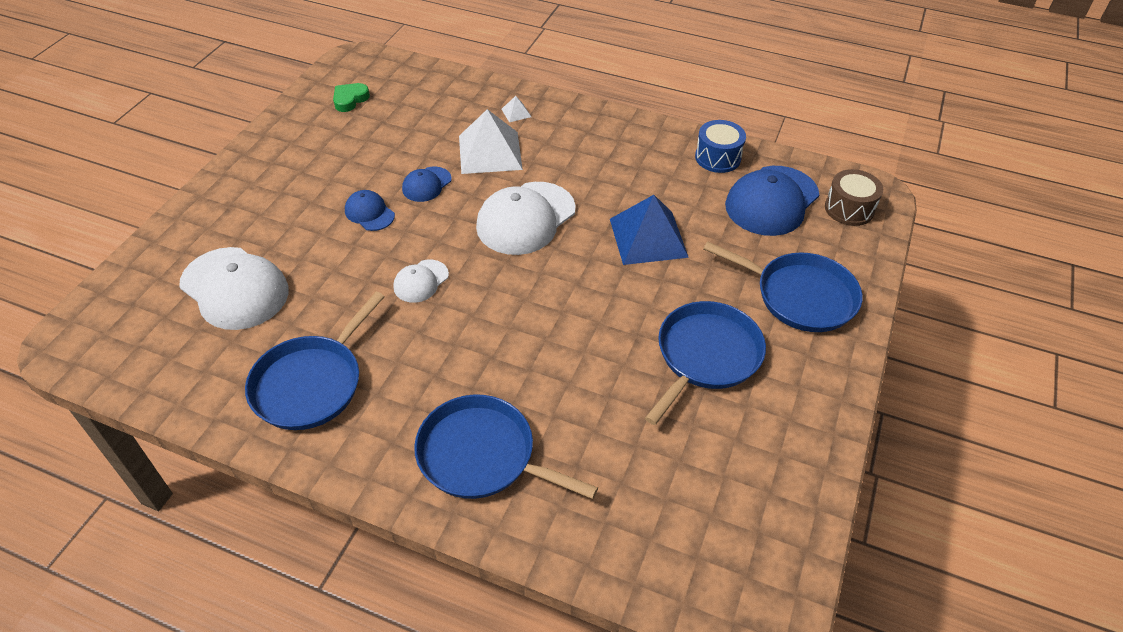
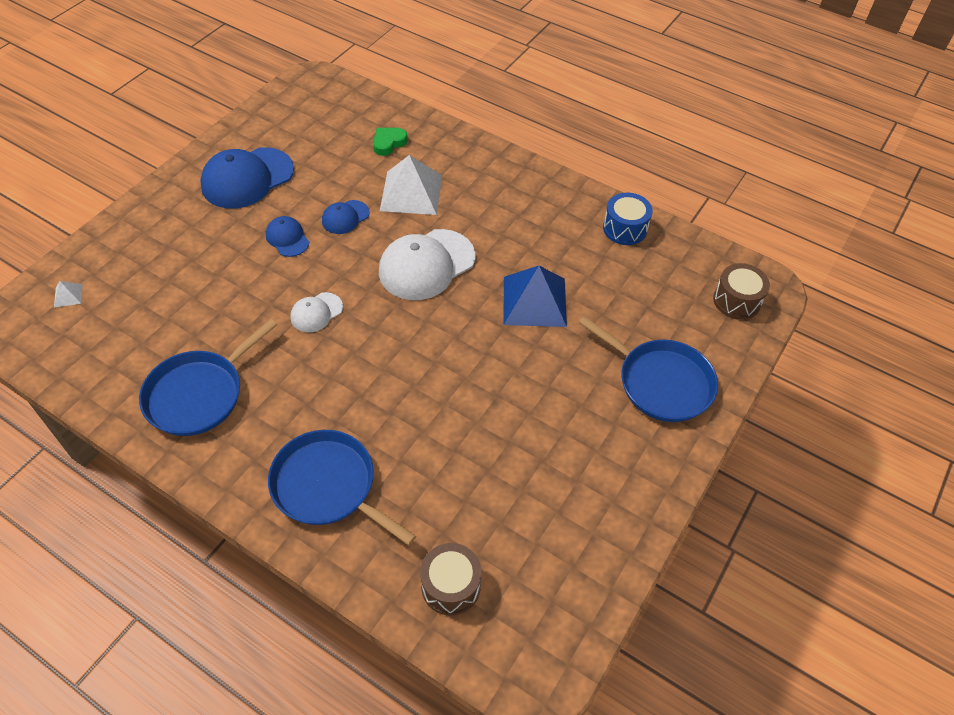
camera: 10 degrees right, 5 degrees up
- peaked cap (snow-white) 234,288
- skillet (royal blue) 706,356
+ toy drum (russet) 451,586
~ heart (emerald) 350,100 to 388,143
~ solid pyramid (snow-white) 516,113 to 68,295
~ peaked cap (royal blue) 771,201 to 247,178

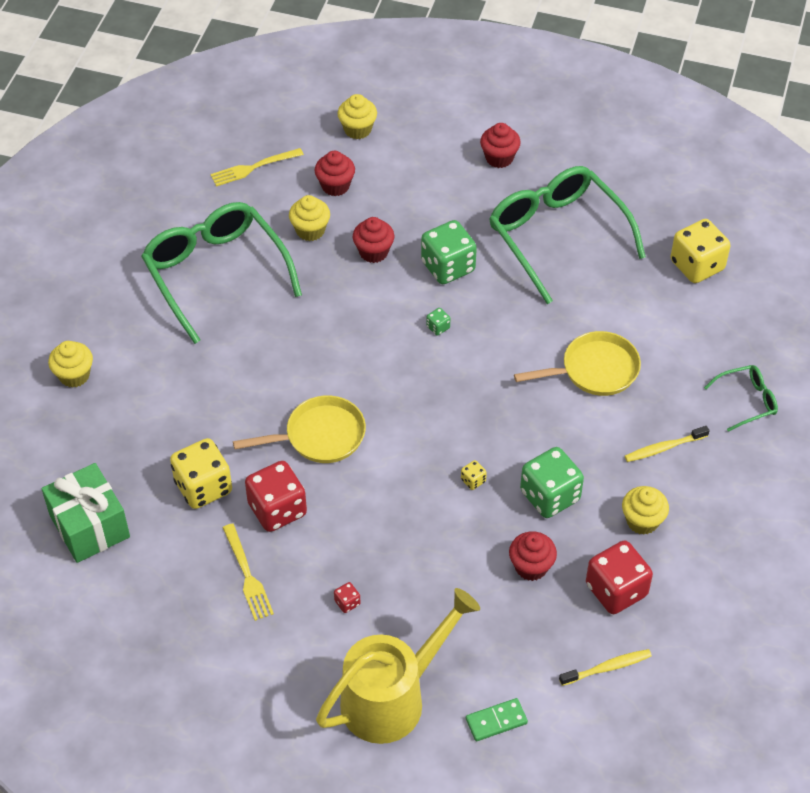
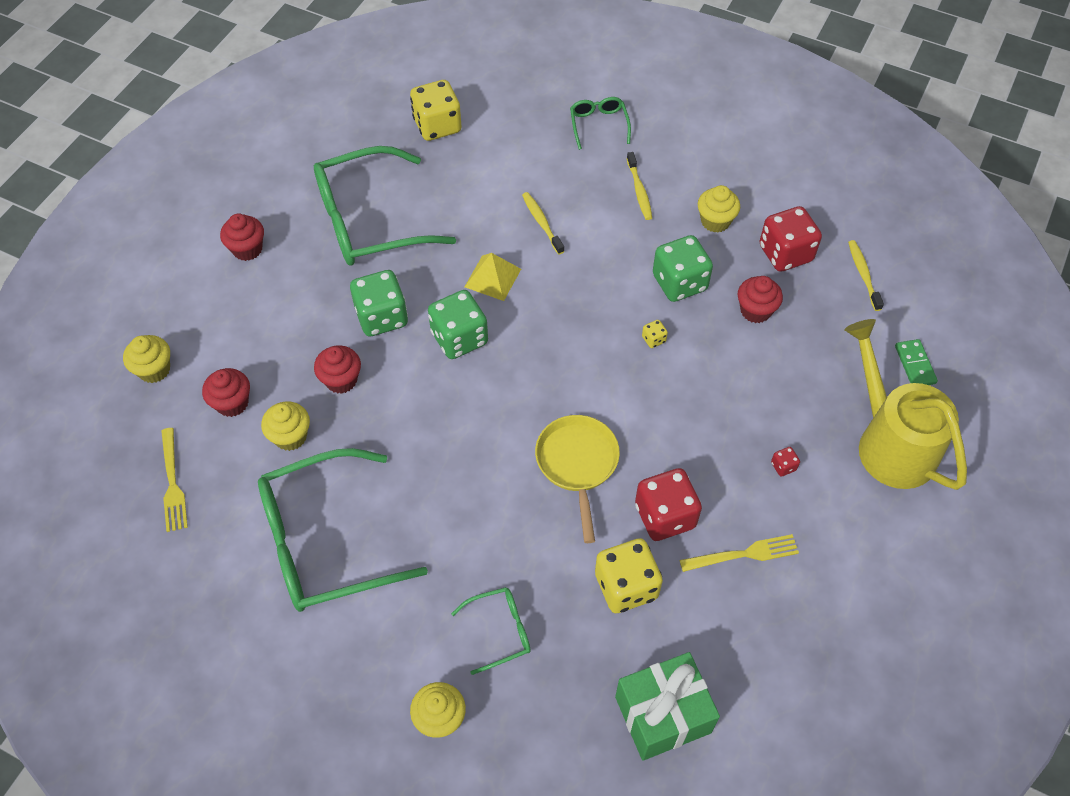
camera: 80 degrees left, 5 degrees up
+ eyeglasses (emerald) 500,631
+ solid pyramid (yellow) 492,278
~ skillet (yellow) 594,370 to dental brush (yellow) 542,223
~ dice (emerald) 438,327 = 459,338 x2.39

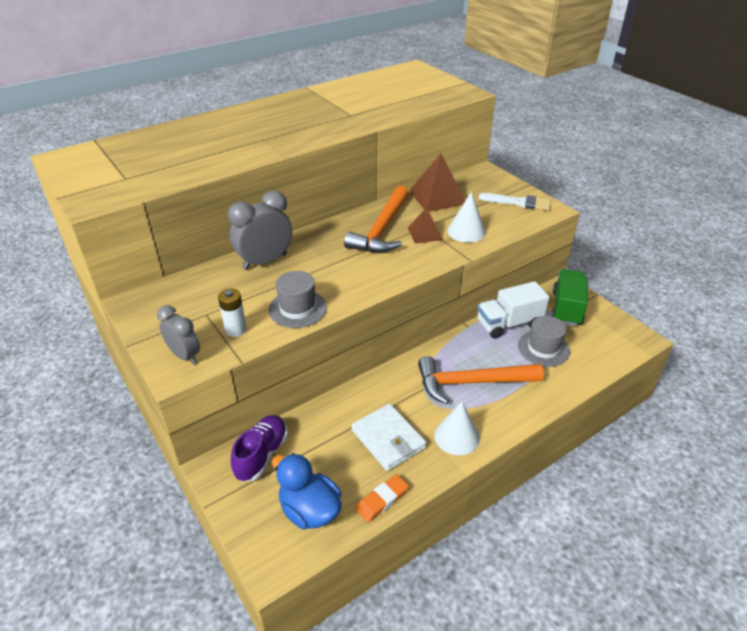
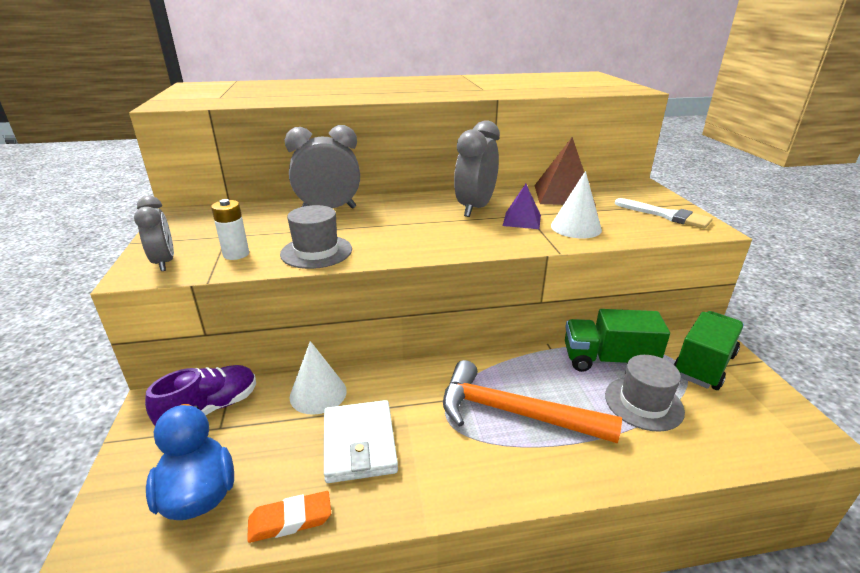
camera: 25 degrees right, 10 degrees down
~ cone (snow-white) 456,436 to 318,393
~ claw hammer (orange-coloured) 382,229 to clock (grey) 475,208
~ solid pyramid (russet) 424,233 to solid pyramid (royal purple) 522,220
~ toy truck (snow-white) 509,324 to toy truck (emerald) 608,360

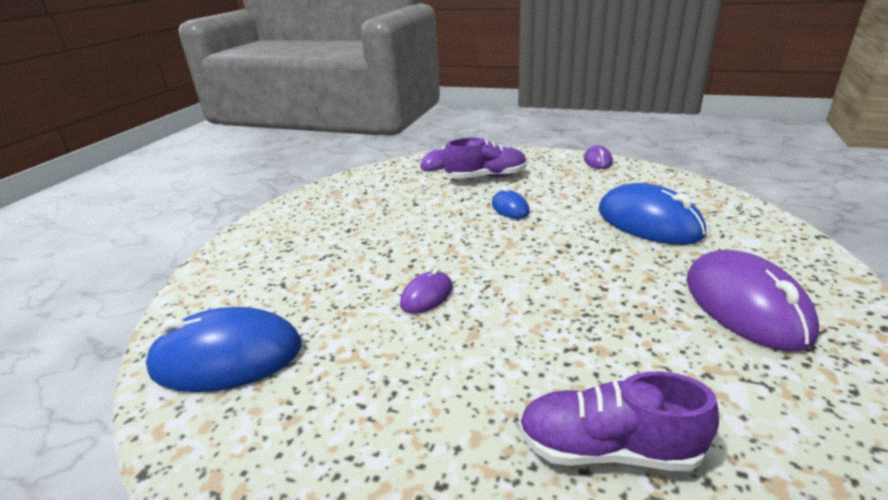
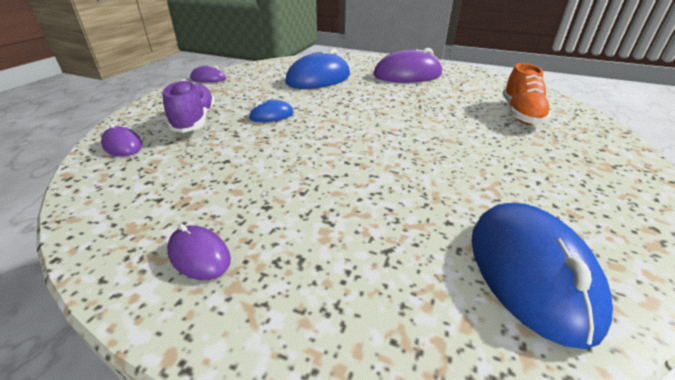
camera: 90 degrees left, 5 degrees up
~ computer mouse (royal purple) 427,296 to 199,255
~ lace-up shoe (royal purple) 607,448 to lace-up shoe (orange-coloured) 520,114

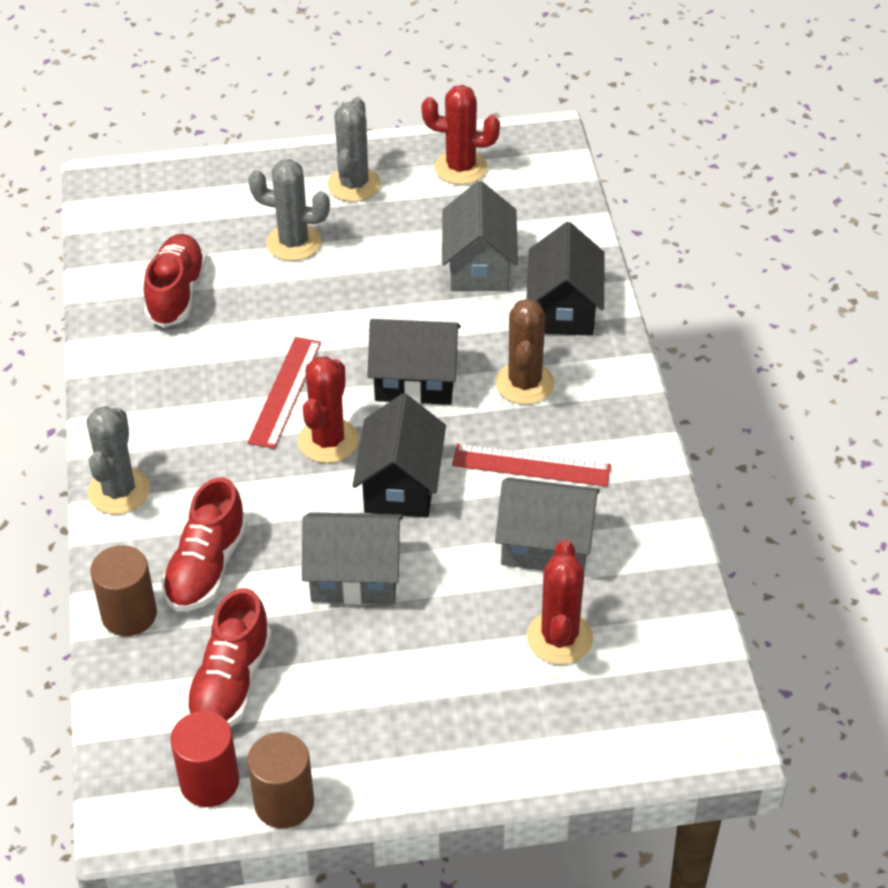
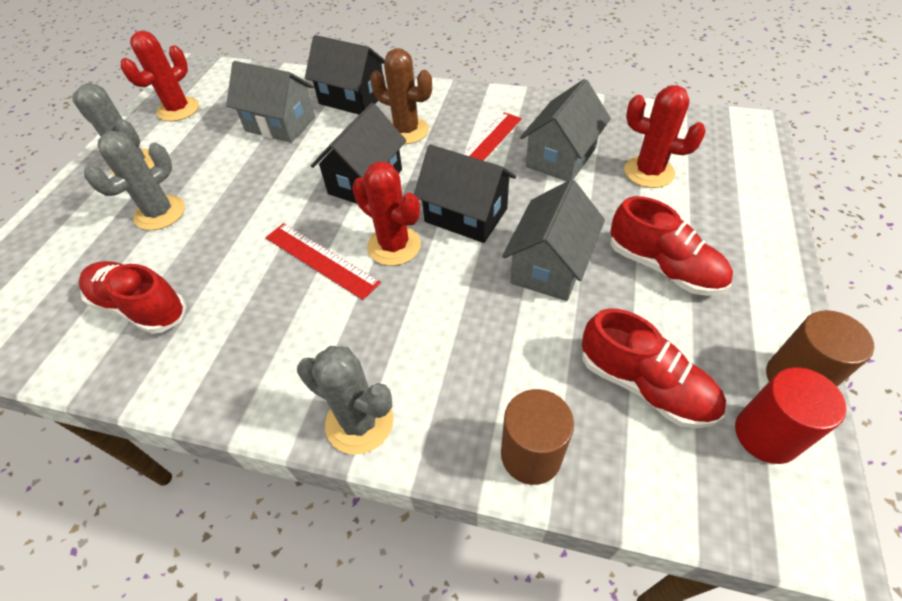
camera: 65 degrees left, 5 degrees up
~ lace-up shoe (red) 206,567 to 663,267

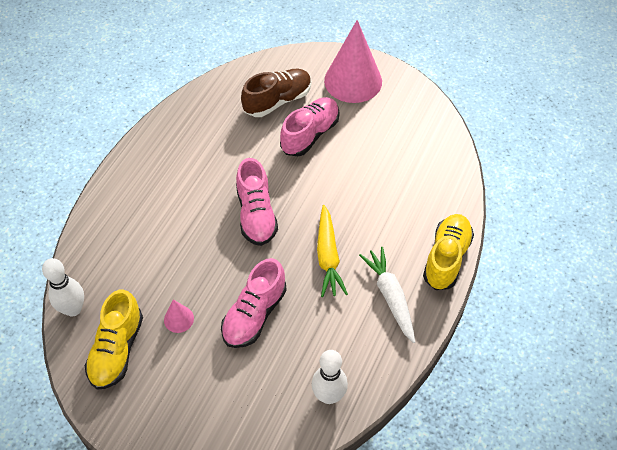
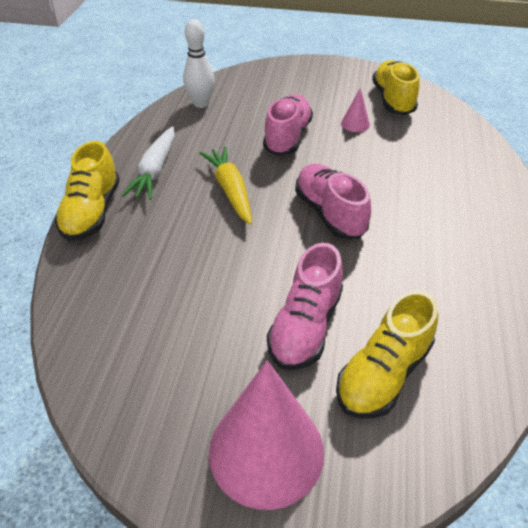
camera: 165 degrees right, 10 degrees down
- bowling pin (snow-white) 73,309
~ lace-up shoe (russet) 277,101 to lace-up shoe (yellow) 383,373
~ carrot (snow-white) 390,296 = 155,170 45 degrees clockwise

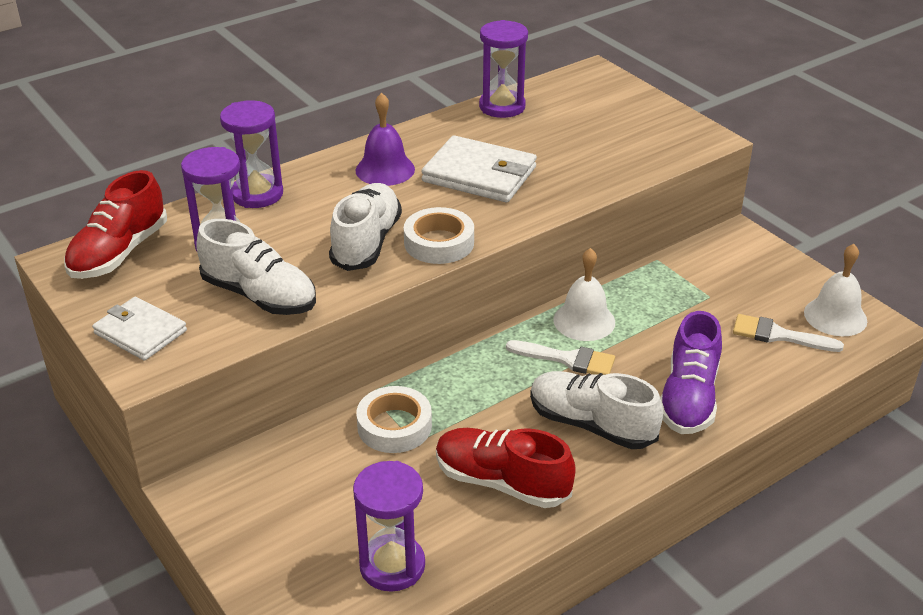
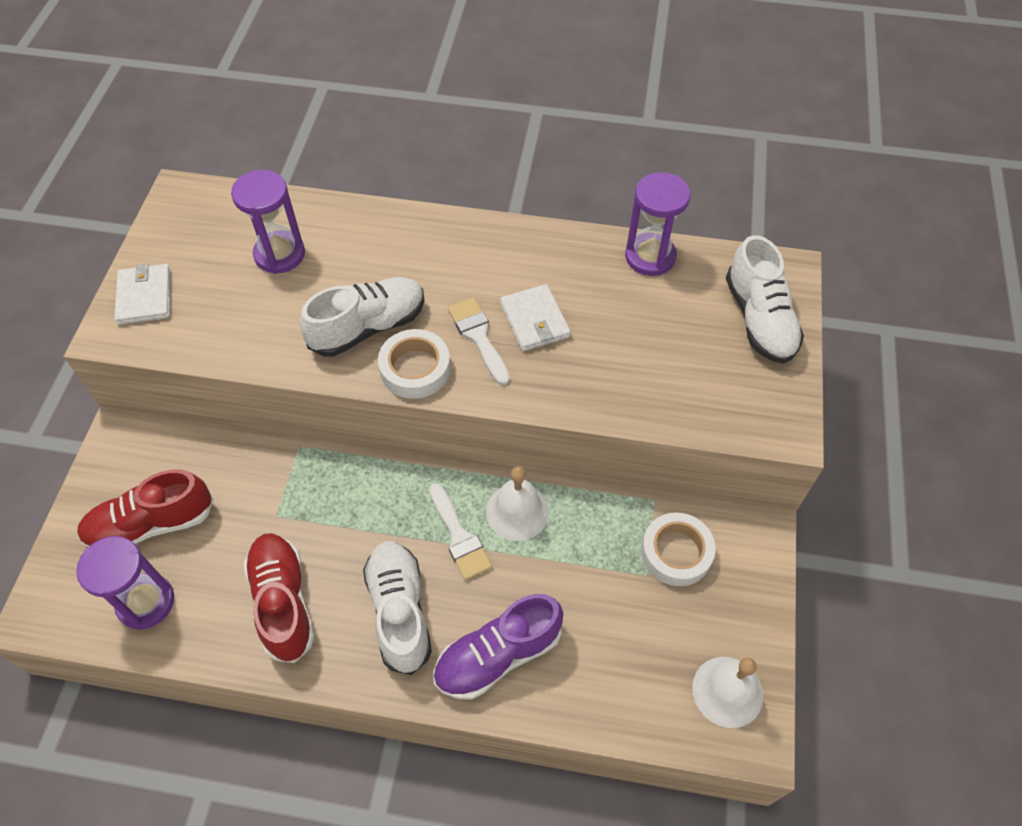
camera: 45 degrees right, 20 degrees up
- hourglass (royal purple) 257,194
- bell (royal purple) 385,169
~ lace-up shoe (red) 119,253 to 151,524
~ lace-up shoe (snow-white) 259,296 to 759,319
~ roll of tape (snow-white) 394,426 to 676,552
~ paintbrush (snow-white) 778,335 to 478,336
~ card wallet (snow-white) 479,174 = 534,320 x0.66

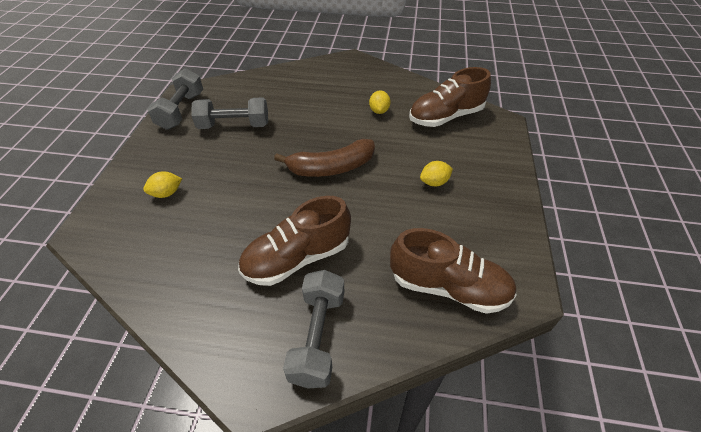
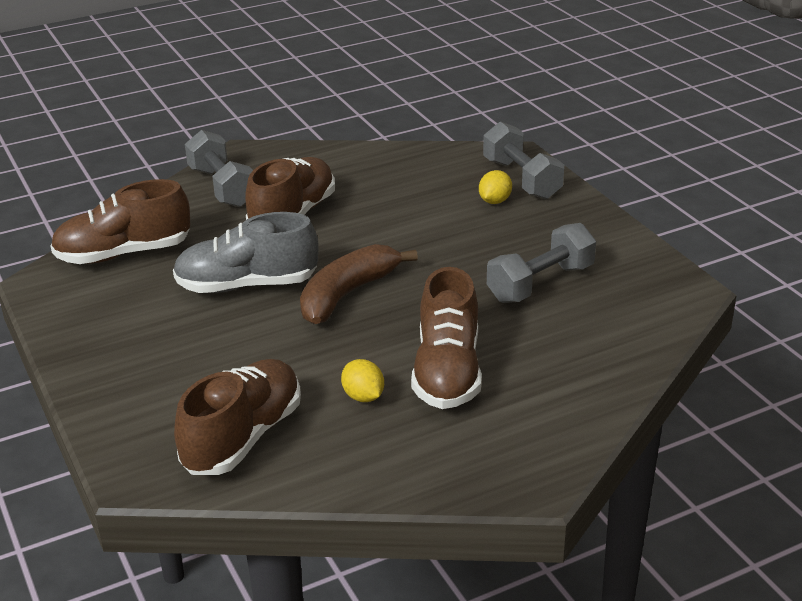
camera: 145 degrees right, 15 degrees down
- toy lemon (yellow) 434,182
+ lace-up shoe (grey) 247,285
+ lace-up shoe (russet) 447,371
~ dumbbell (grey) 181,111 to 521,179

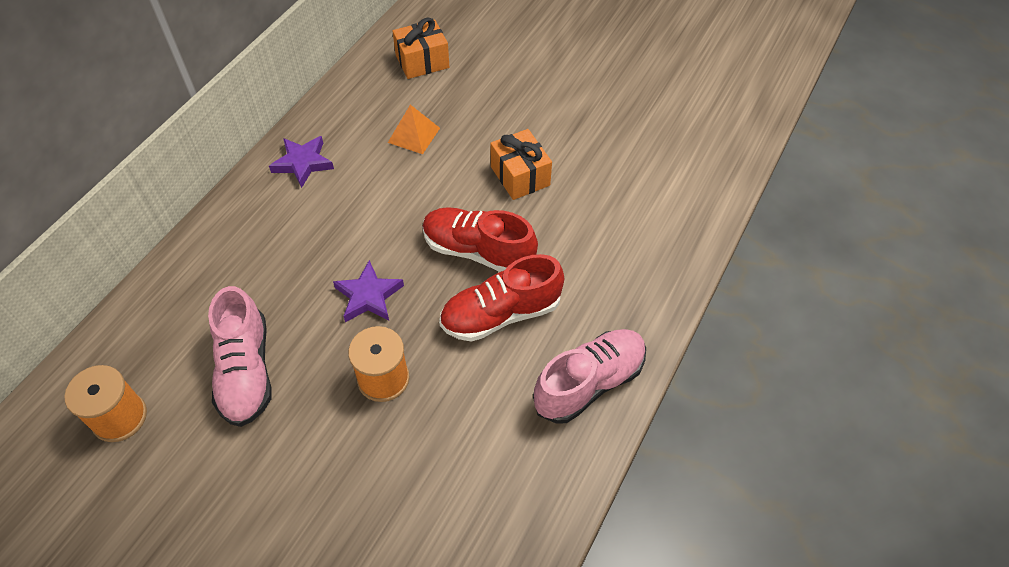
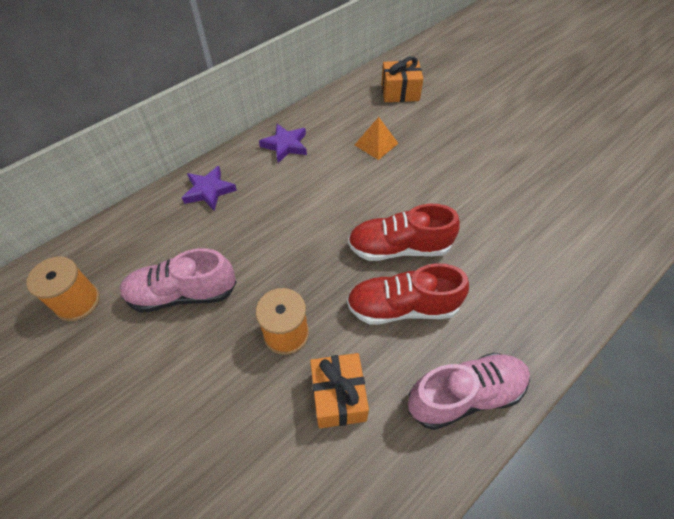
camera: 20 degrees right, 0 degrees up
~ star shape (royal purple) 369,296 to 209,191
~ wrapped gift (orange-coloured) 520,176 to 338,396
~ lace-up shoe (rose-pink) 246,371 = 182,294 75 degrees clockwise
~ lace-up shoe (red) 478,251 = 399,248 45 degrees counterclockwise

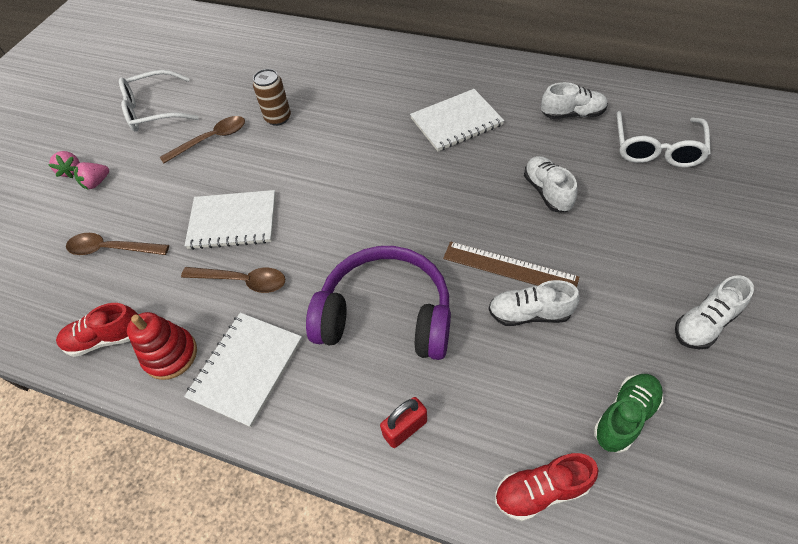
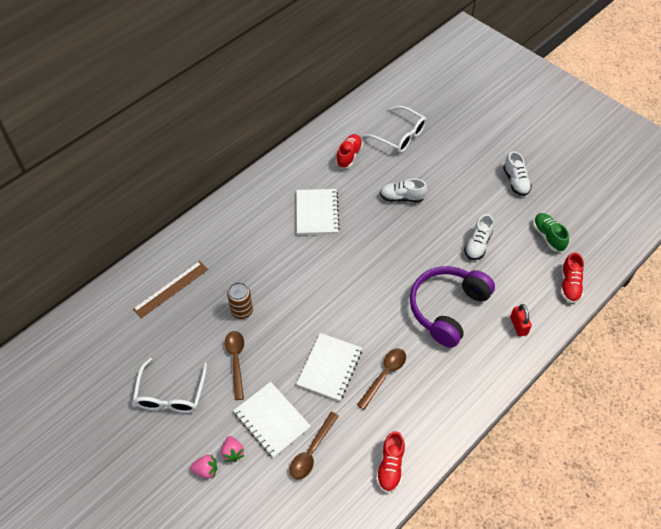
camera: 70 degrees left, 0 degrees up
- stacking toy (red) 170,355
~ exercise book (snow-white) 246,368 to 272,420
~ straightedge (russet) 509,268 to 171,289
~ lace-up shoe (snow-white) 572,114 to lace-up shoe (red) 349,156

